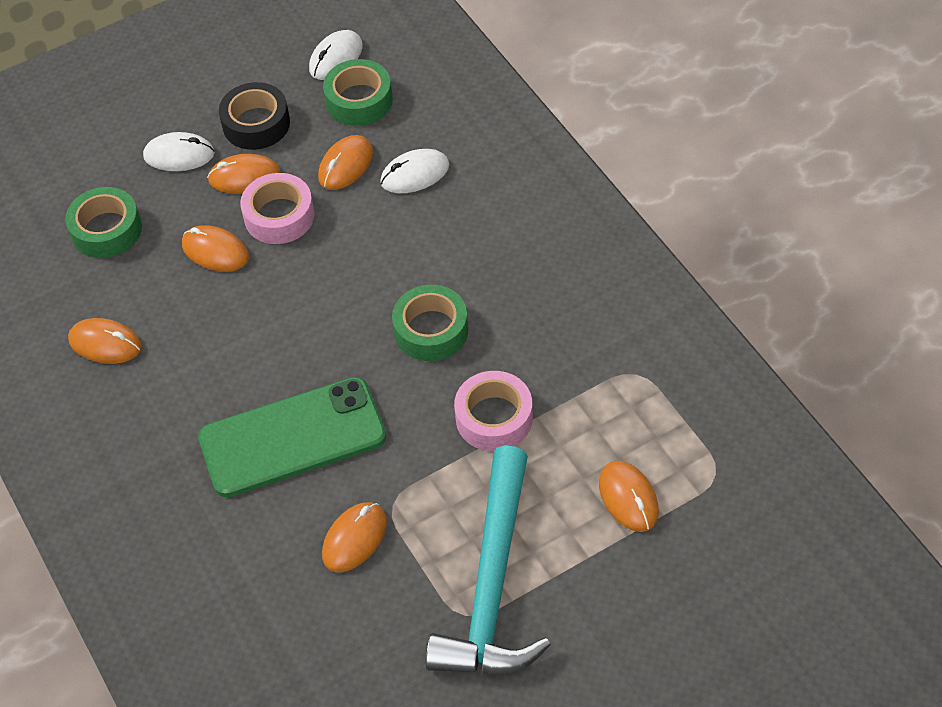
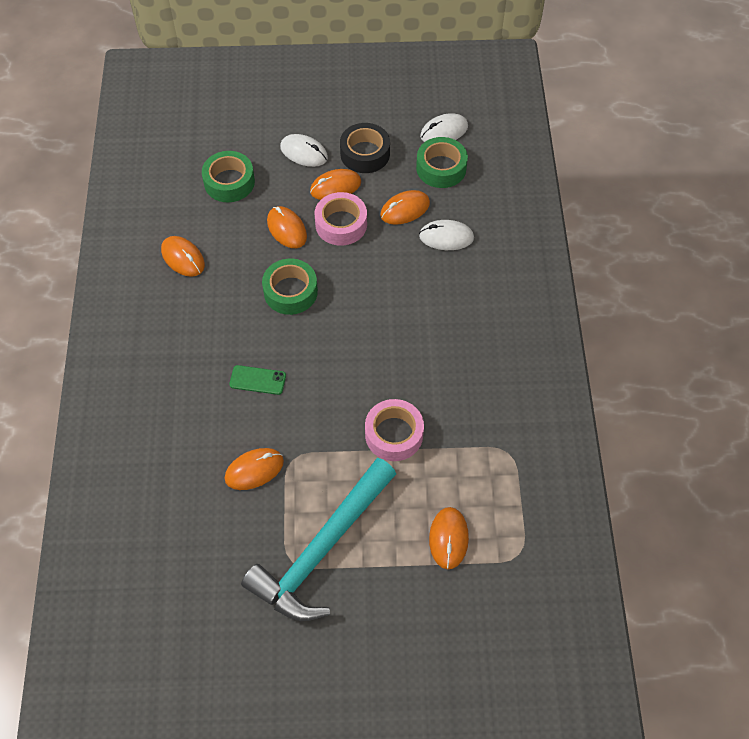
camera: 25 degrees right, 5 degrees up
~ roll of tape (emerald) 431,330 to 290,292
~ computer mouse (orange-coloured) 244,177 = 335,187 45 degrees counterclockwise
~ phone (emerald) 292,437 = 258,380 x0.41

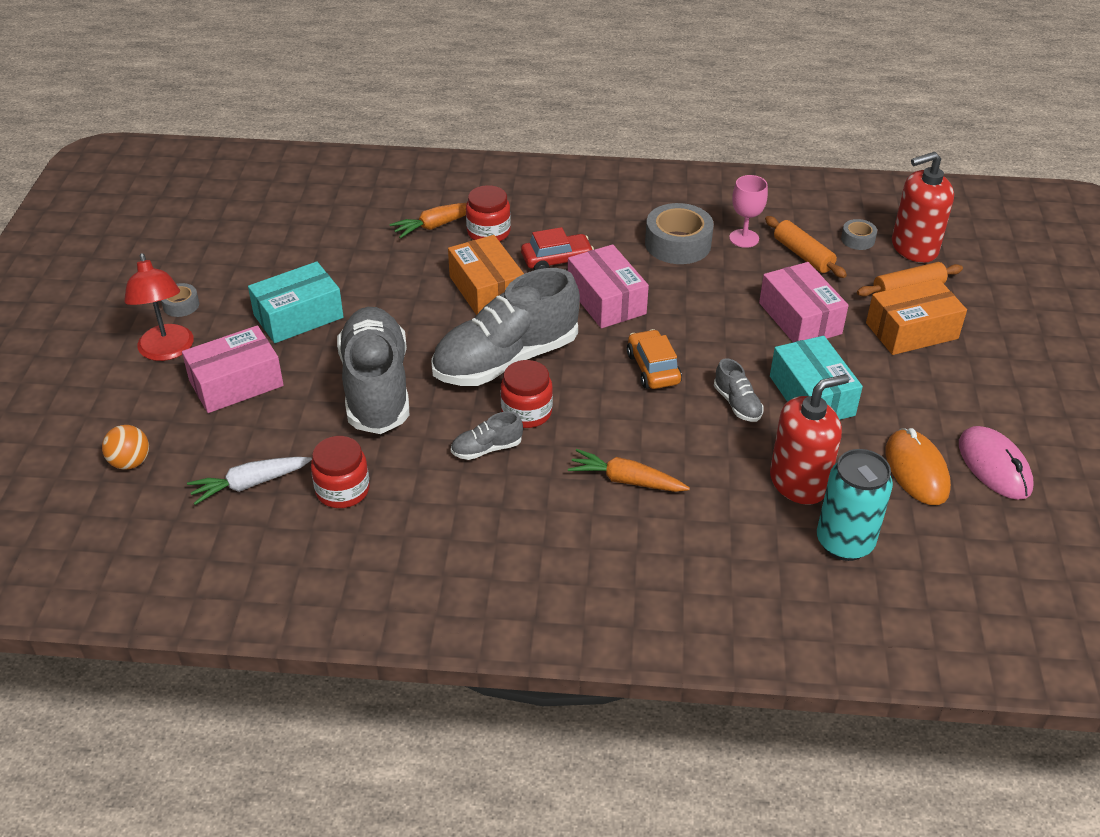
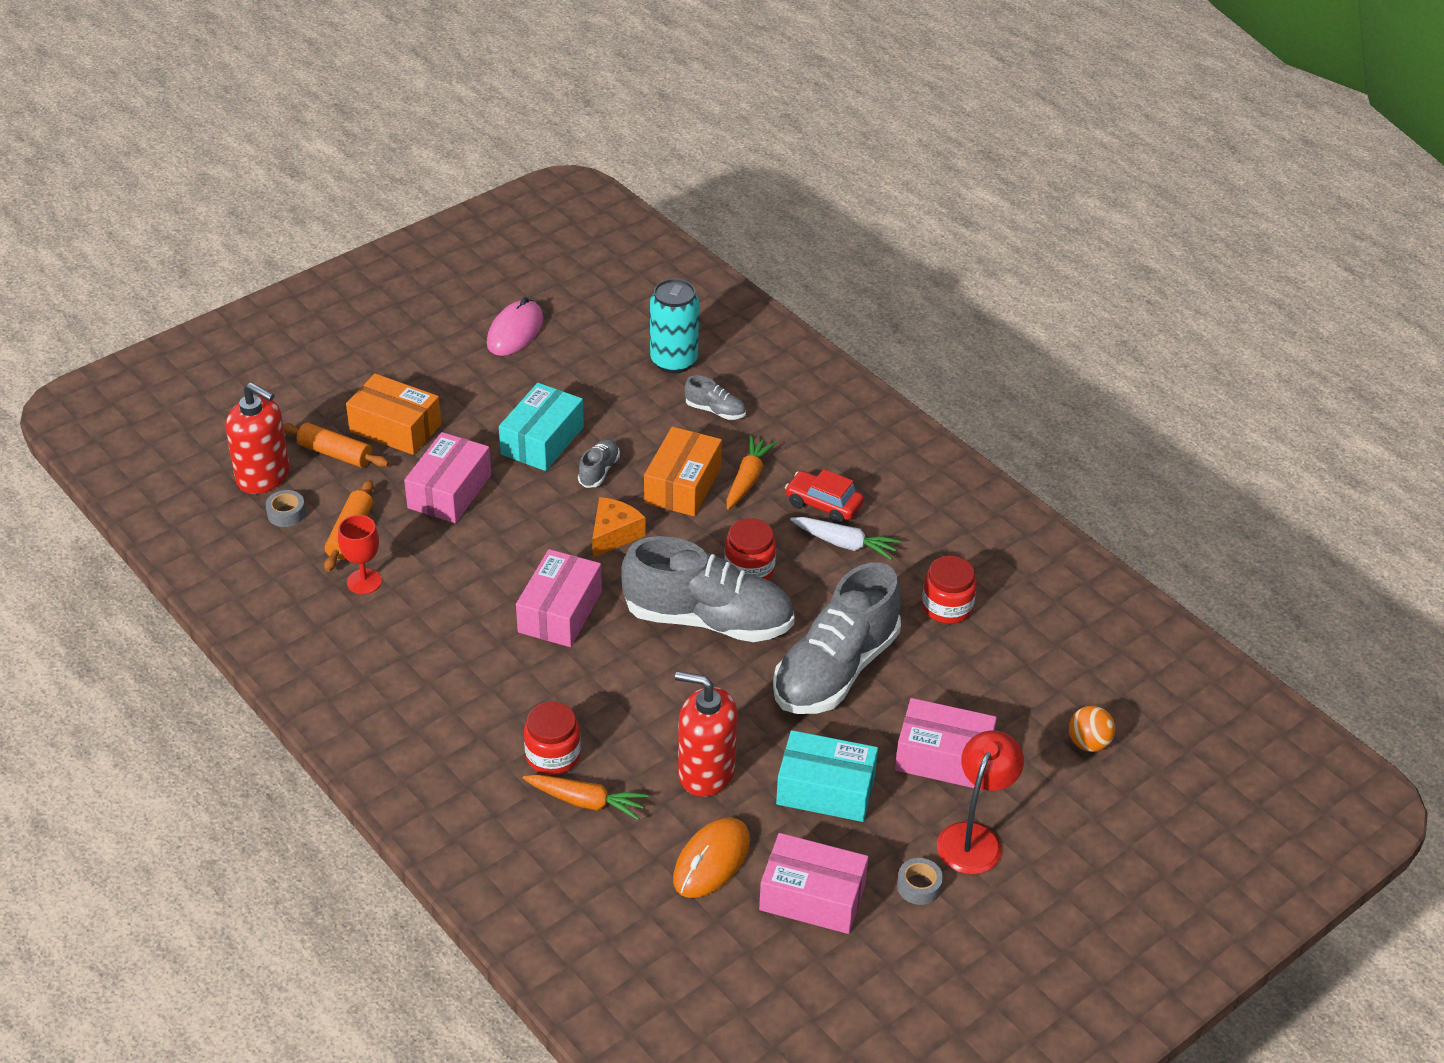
camera: 135 degrees left, 0 degrees up
- roll of tape (grey) 678,244
+ package (rose-pink) 812,897
~ carrot (snow-white) 250,484 to 844,544
~ package (orange-coloured) 486,290 to 683,485
~ lace-up shoe (grey) 486,449 to 715,411
~ car (red) 557,260 to 823,505
~ soap pump (red) 798,482 to 706,772
~ computer mouse (orange-coloured) 916,470 to 711,861
~ car (orange-coloured) 653,368 to cheese wedge (orange-coloured) 614,534
~ goblet (rose-pink) 744,238 to goblet (red) 364,581
~ carrot (orange-coloured) 626,480 = 748,479 135 degrees counterclockwise

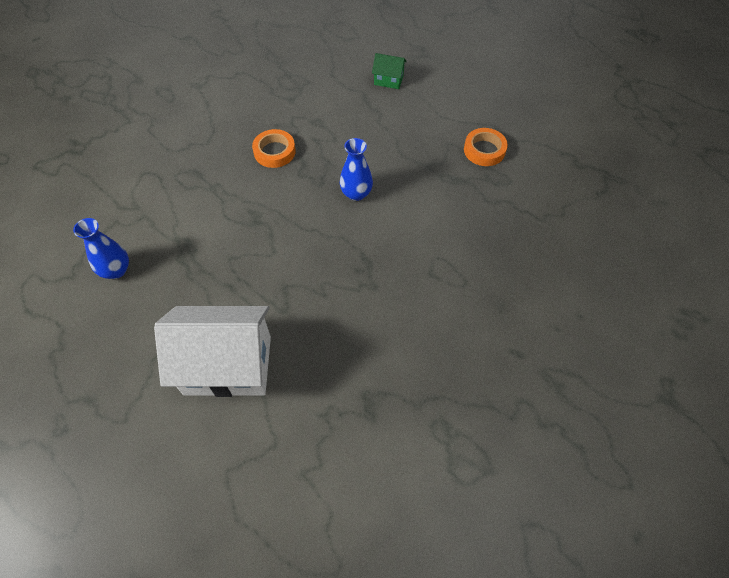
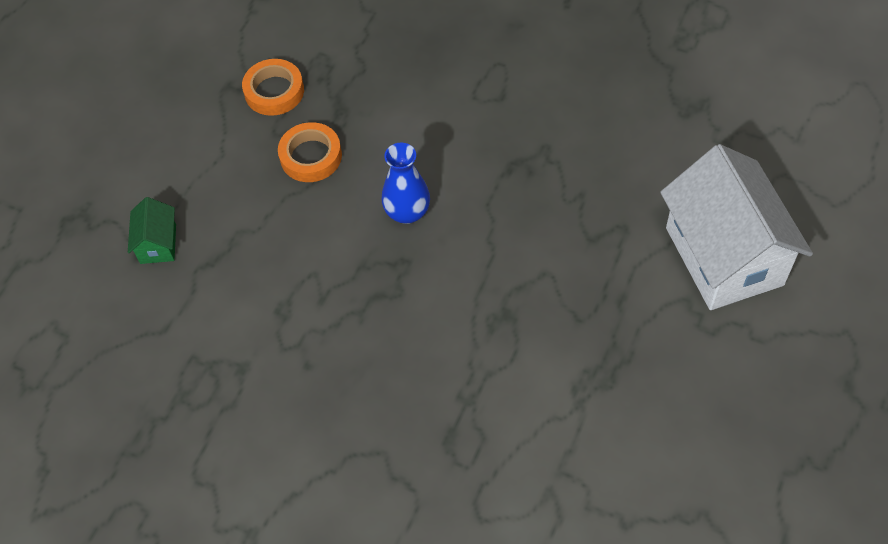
camera: 105 degrees left, 0 degrees up
- vase (royal blue) 116,270
~ roll of tape (orange-coloured) 274,152 to 311,156

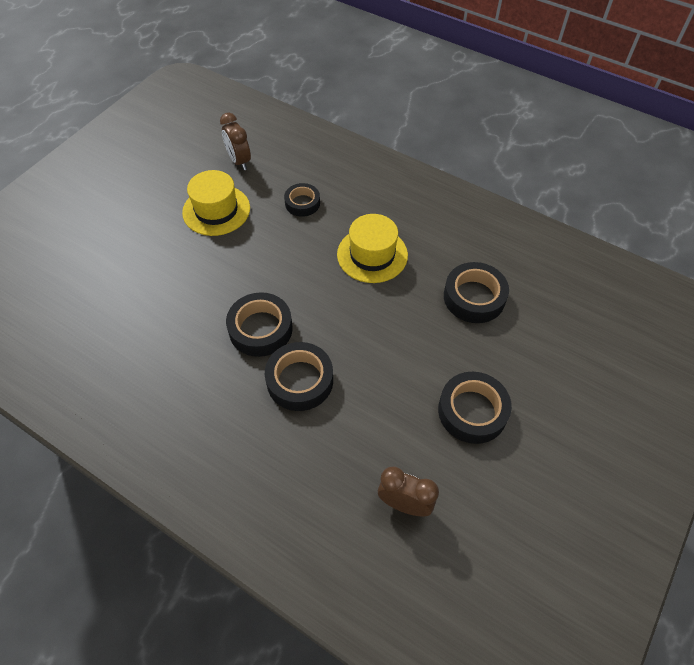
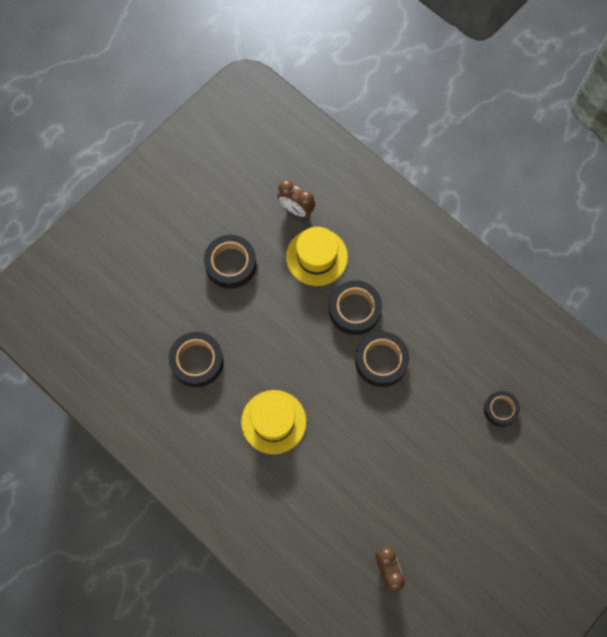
camera: 170 degrees left, 15 degrees up
~ tall hat (yellow) 216,210 to 316,257
~ roll of tape (jet-black) 302,203 to 500,409

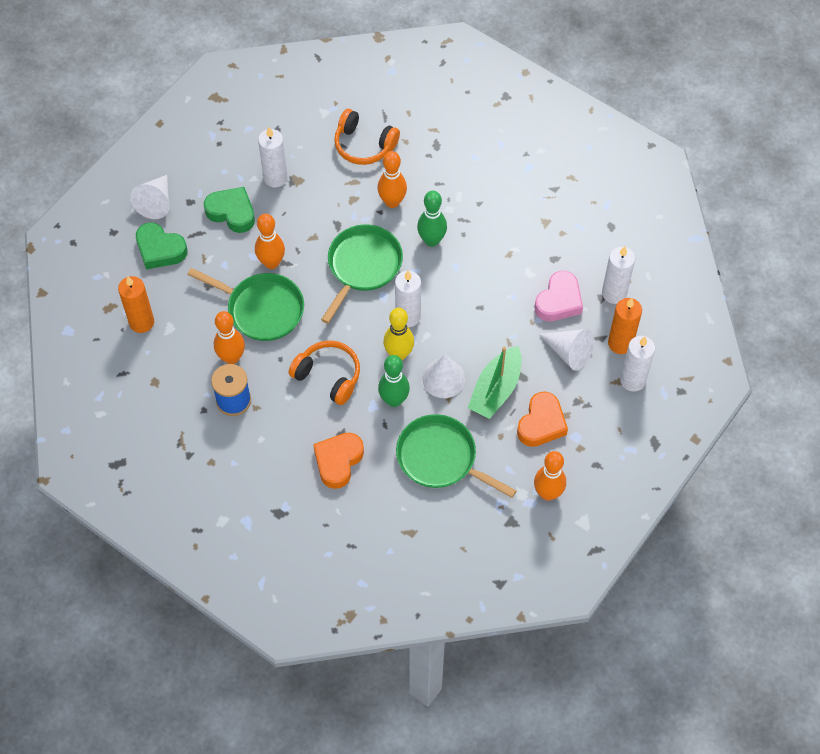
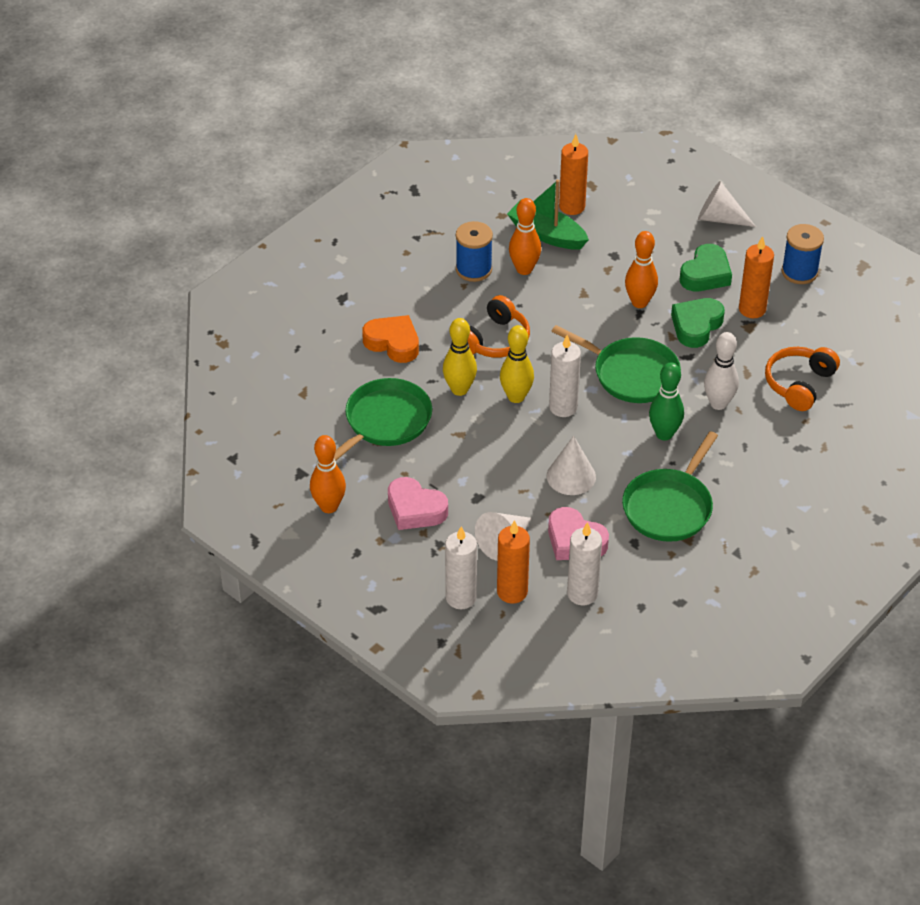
camera: 95 degrees right, 15 degrees down
+ spool (royal blue) 799,272
~ heart (emerald) 160,249 to 696,326
~ skillet (emerald) 262,309 to 669,507
~ cone (snow-white) 443,378 to 571,476
~ toy boat (emerald) 496,390 to 546,234
~ wax candle (snow-white) 275,178 to wax candle (orange-coloured) 752,309
~ bowling pin (orange-coloured) 392,202 to bowling pin (snow-white) 718,403
~ bowling pin (emerald) 394,400 to bowling pin (yellow) 459,389
~ heart (orange-coloured) 541,423 to heart (rose-pink) 415,509

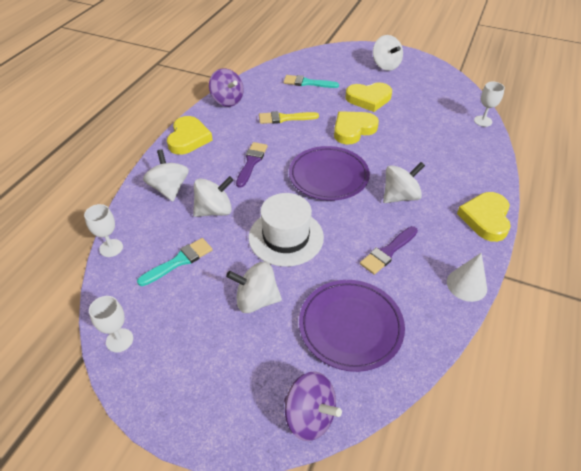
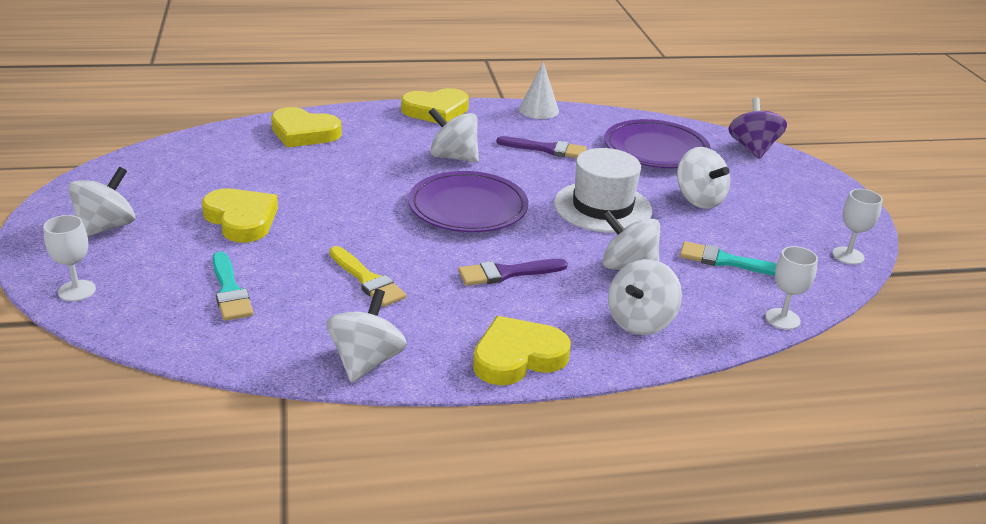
camera: 125 degrees left, 15 degrees down
~ heart (yellow) 353,130 to 304,133
~ goblet (snow-white) 483,121 to 77,290
~ toy top (royal purple) 227,100 to toy top (snow-white) 366,361

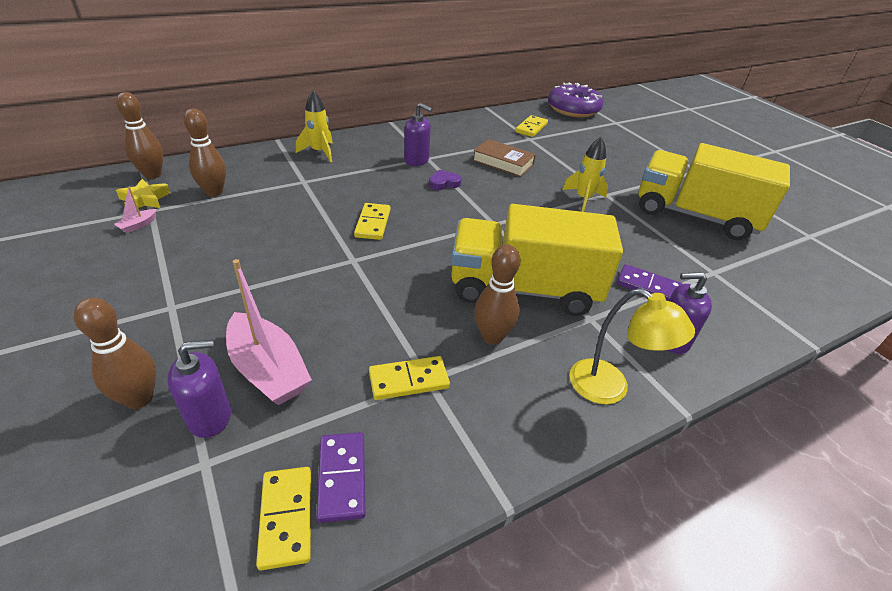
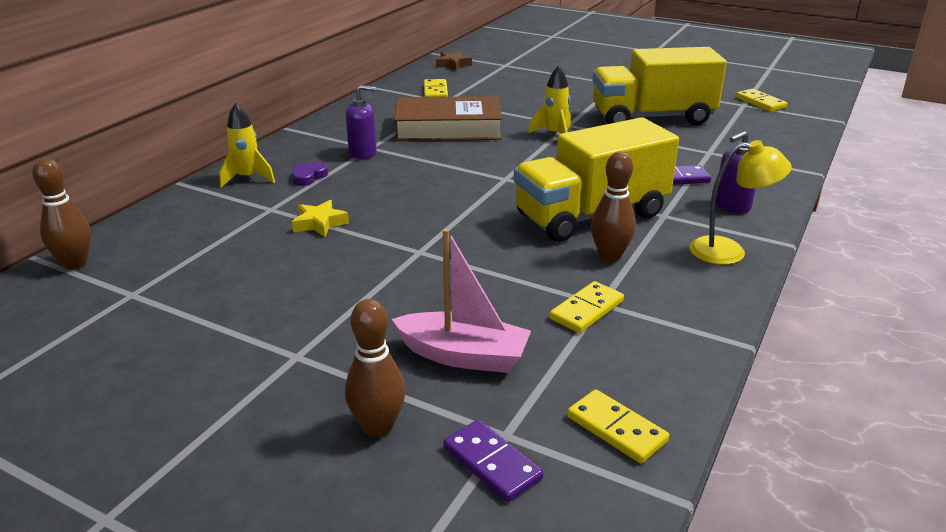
camera: 30 degrees left, 10 degrees down
- toy boat (rose-pink) 138,225
- soap pump (royal purple) 210,417
- bowling pin (russet) 214,192
~ star shape (yellow) 145,199 to 319,223
~ domino piece (royal purple) 342,477 to 492,463
~ domino piece (yellow) 372,223 to 760,102
~ heart (royal purple) 444,183 to 308,177
~ glazed donut (royal purple) 573,109 to star shape (russet) 453,64
~ hardback (russet) 503,162 = 448,128 x1.68

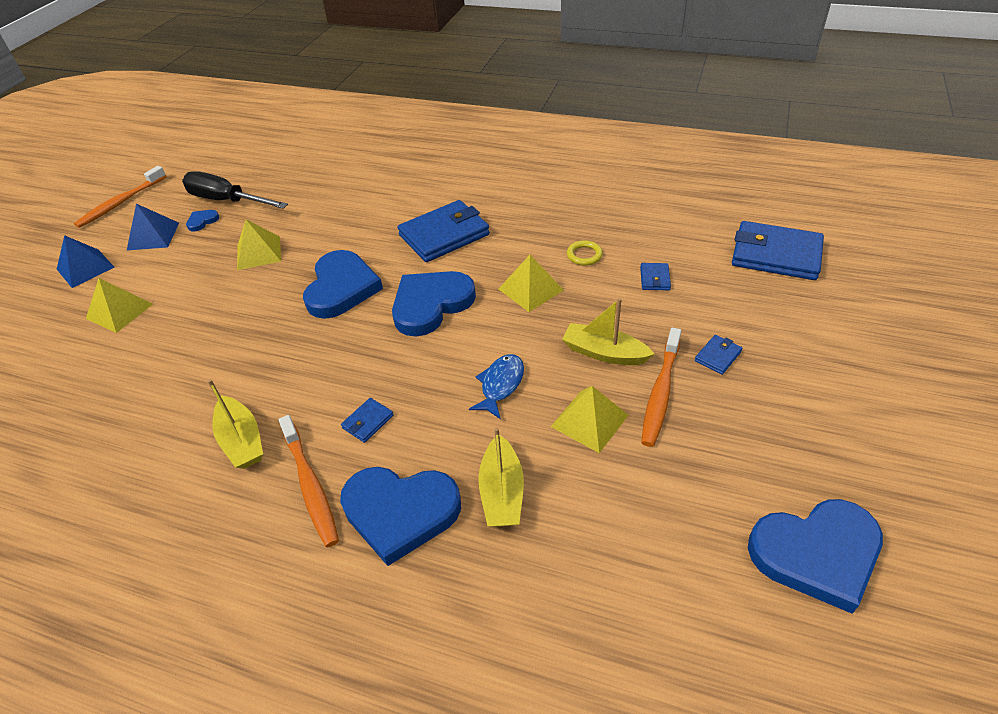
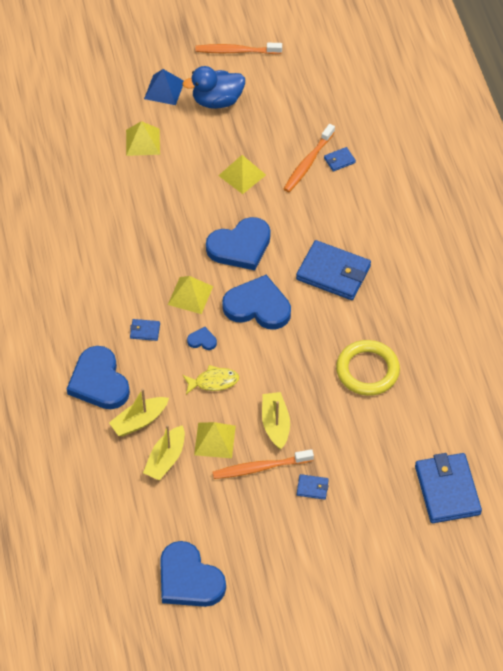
camera: 55 degrees right, 10 degrees up
- screwdriver (jet-black) 227,201
~ heart (royal blue) 202,221 to 202,340
~ toy boat (yellow) 242,440 to 166,459
~ dental brush (orange-coloured) 310,485 to 308,163
~ solid pyramid (yellow) 530,289 to 190,295
~ card wallet (royal blue) 654,278 to 339,160
~ solid pyramid (royal blue) 153,236 to toy duck (royal blue) 217,101
~ toy fish (royal blue) 500,385 to toy fish (yellow) 213,382
~ ring (yellow) 584,255 = 367,370 x2.15

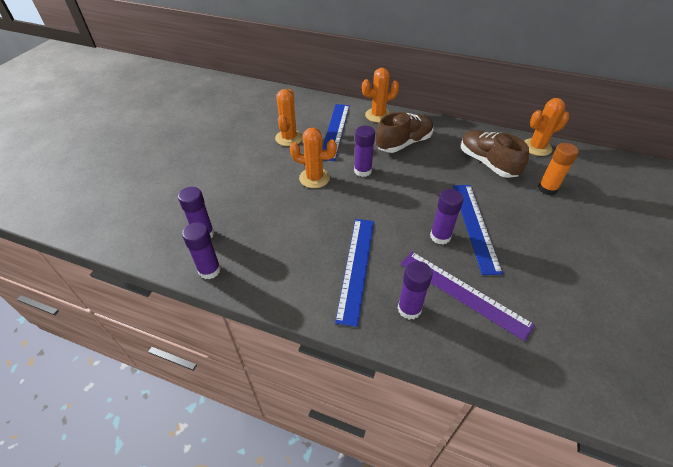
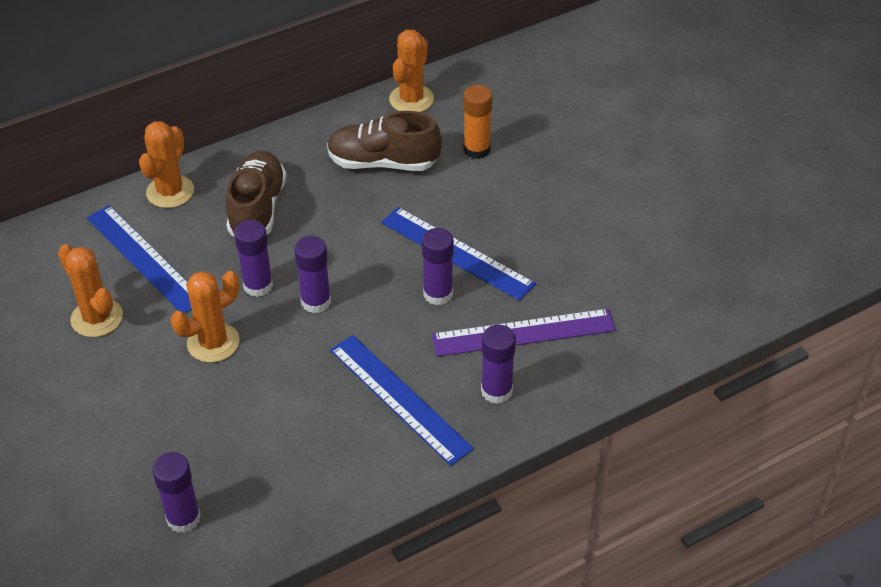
camera: 50 degrees left, 0 degrees up
~ glue stick (royal purple) 209,270 to 316,302

